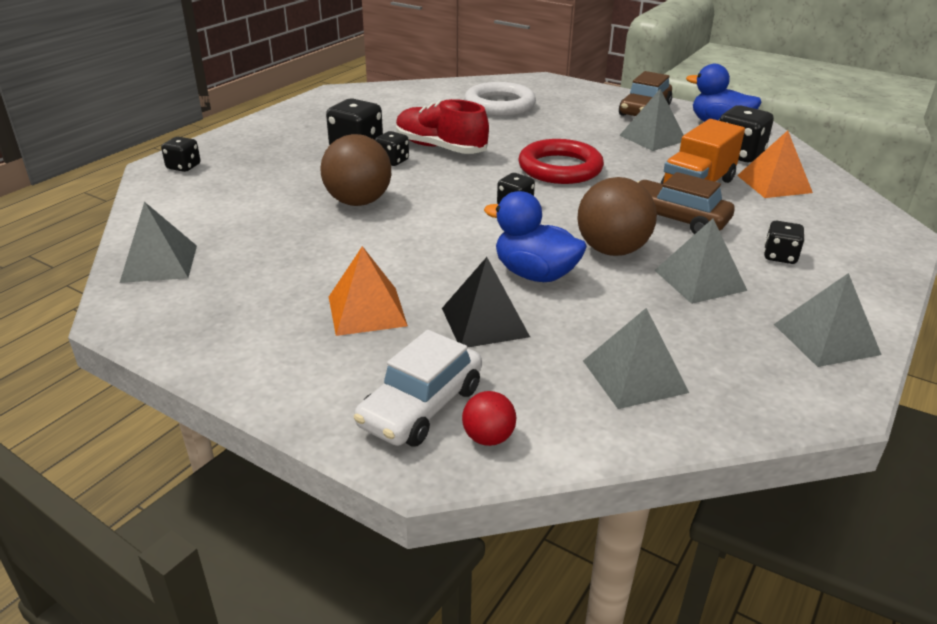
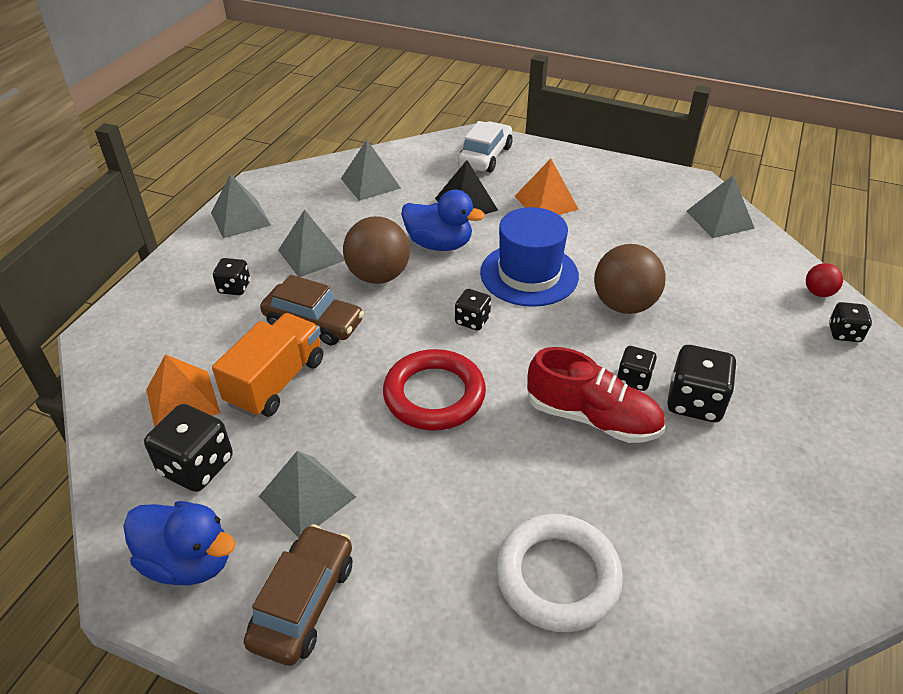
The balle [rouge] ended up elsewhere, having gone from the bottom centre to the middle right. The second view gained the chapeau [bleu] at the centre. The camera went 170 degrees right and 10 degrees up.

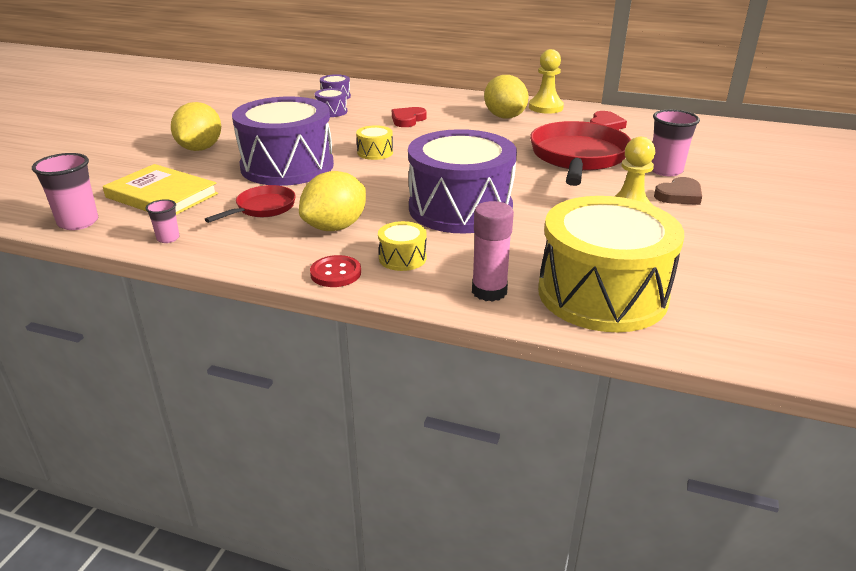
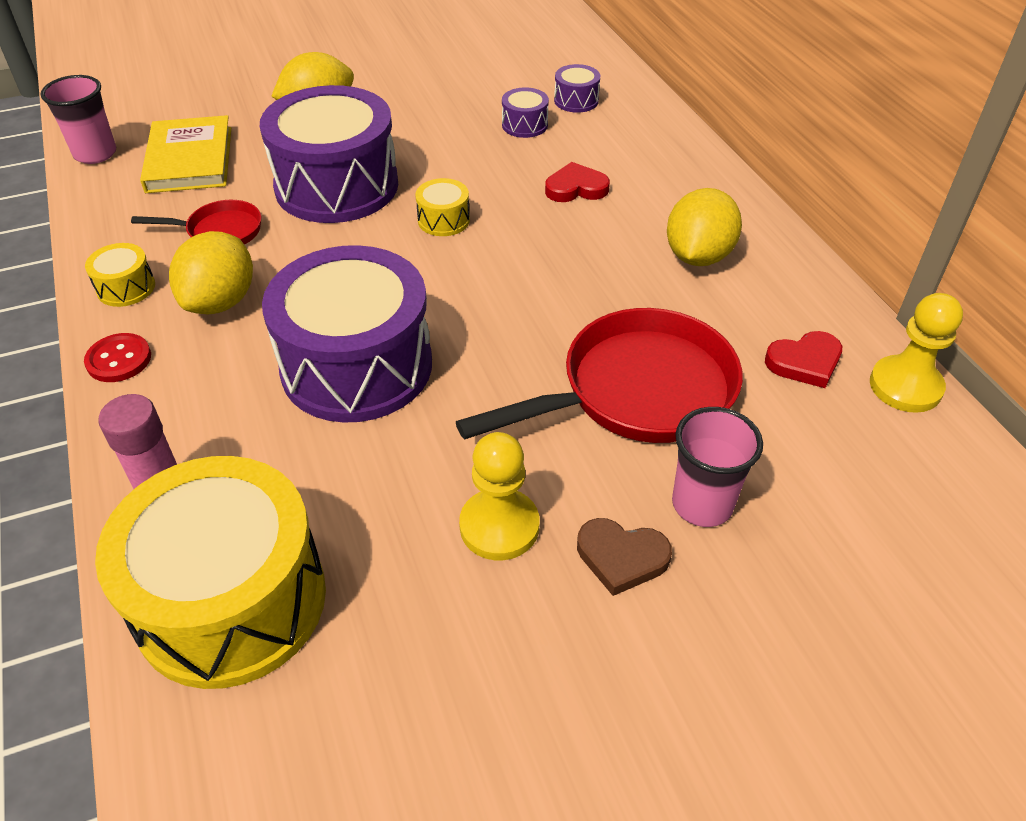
The pion [jaune] (no. 1 from left in the first image) ended up elsewhere, having gone from the top centre to the middle right. The citron [jaune] (no. 2 from left in the first image) at the centre ended up facing another way, 75 degrees counterclockwise from before. The second view lost the gobelet [rose] (no. 2 from left) at the middle left. The tambour [jaune] (no. 2 from left in the first image) ended up elsewhere, having gone from the centre to the middle left. The camera went 50 degrees right and 15 degrees up.

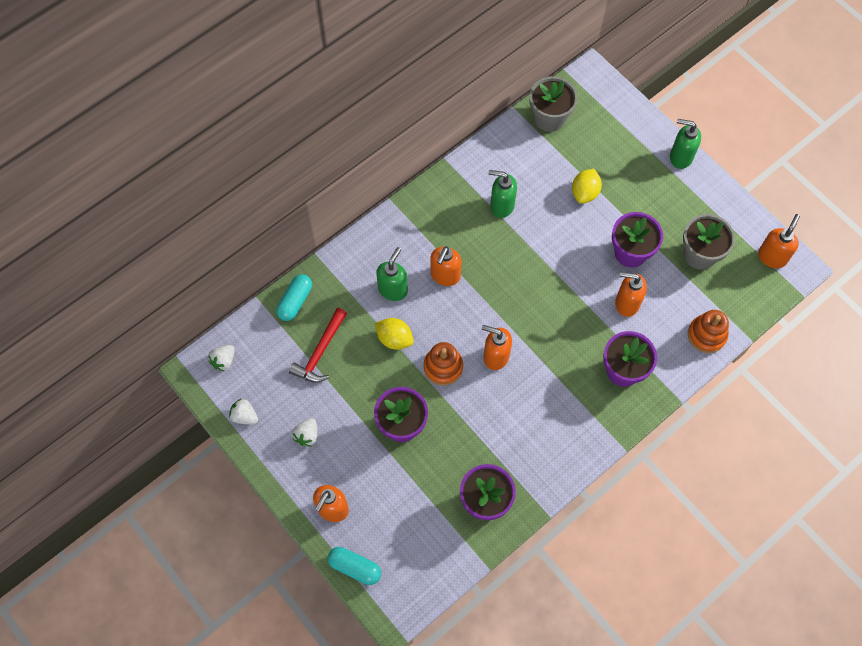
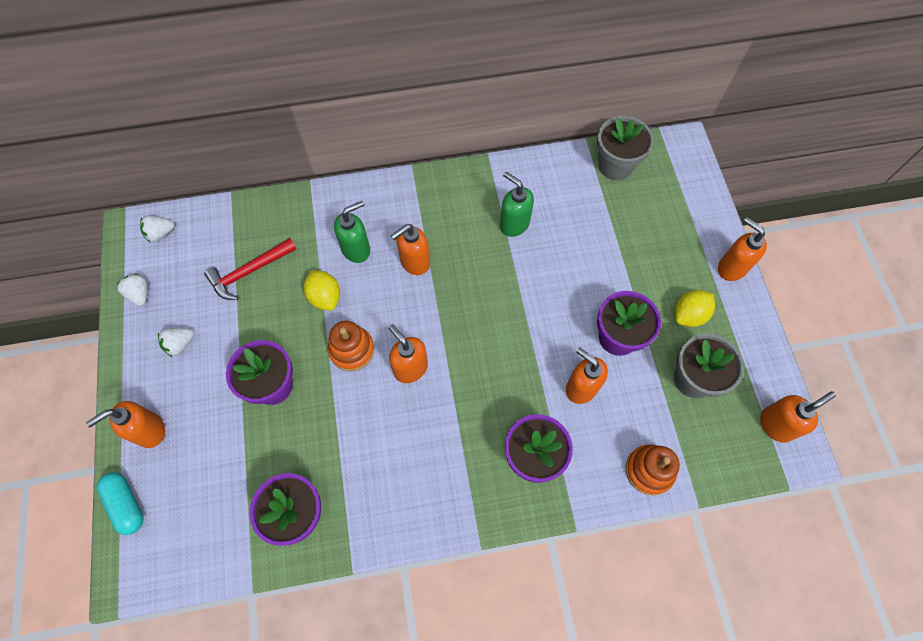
What was the distributeur de savon [vert] (no. 3 from left) at the top right turned into the distributeur de savon [orange] (no. 5 from left) at the middle right. The citron [jaune] (no. 2 from left) ended up elsewhere, having gone from the top right to the middle right. The second view lost the gélule [turquoise] (no. 1 from left) at the centre. The camera went 30 degrees right and 0 degrees up.

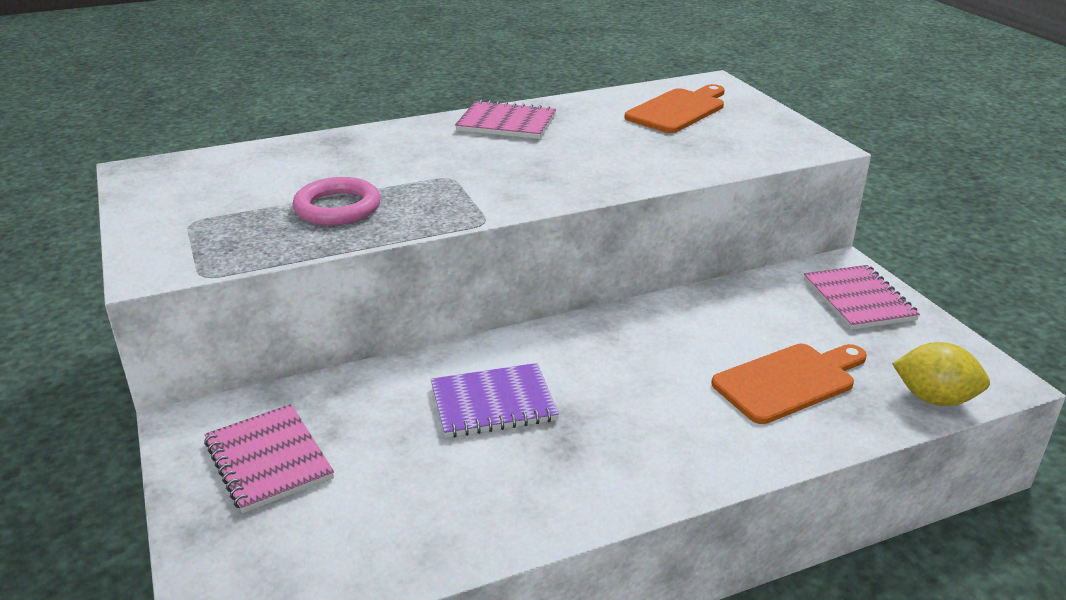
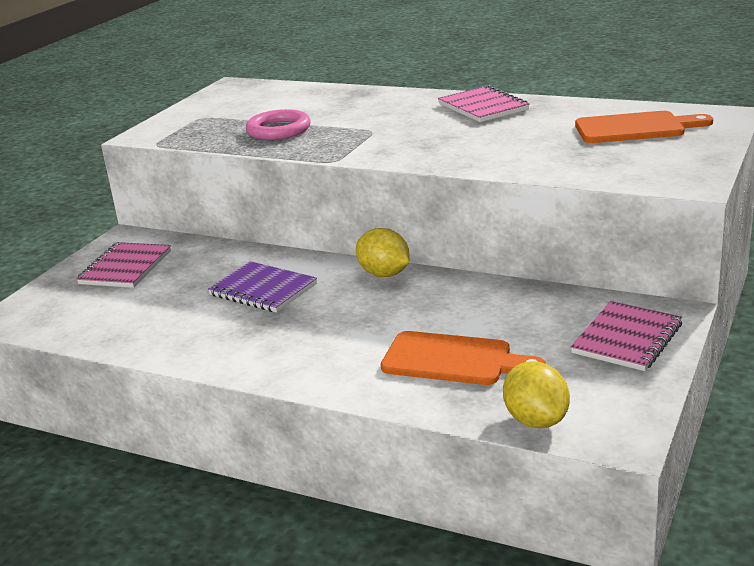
The second view gained the citron [jaune] (no. 1 from left) at the centre. The camera went 50 degrees right and 5 degrees down.

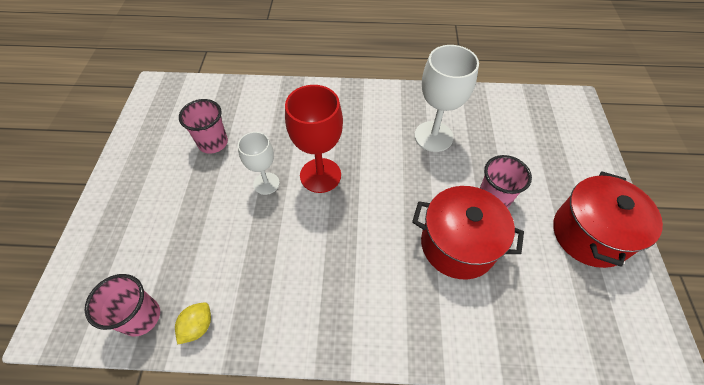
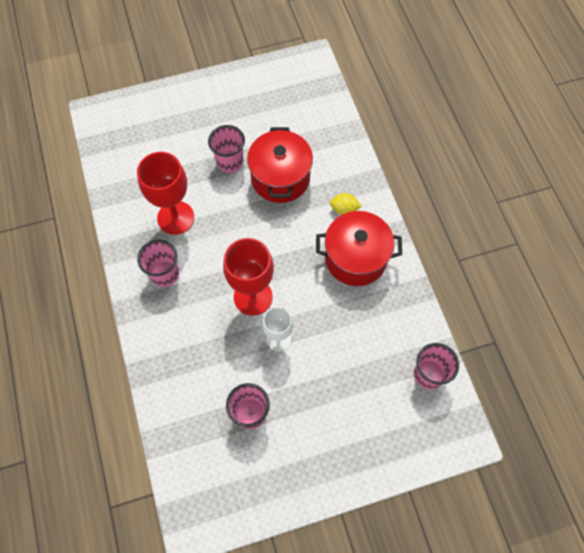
What was the verre à pied [blanc] (no. 2 from left) at the top centre turned into the verre à pied [rouge] (no. 1 from left) at the middle left. The marmite [rouge] (no. 2 from left) ended up elsewhere, having gone from the middle right to the centre. The citron [jaune] ended up elsewhere, having gone from the bottom left to the centre. The second view gained the gobelet [rose] (no. 1 from left) at the middle left. The camera went 110 degrees left and 10 degrees up.

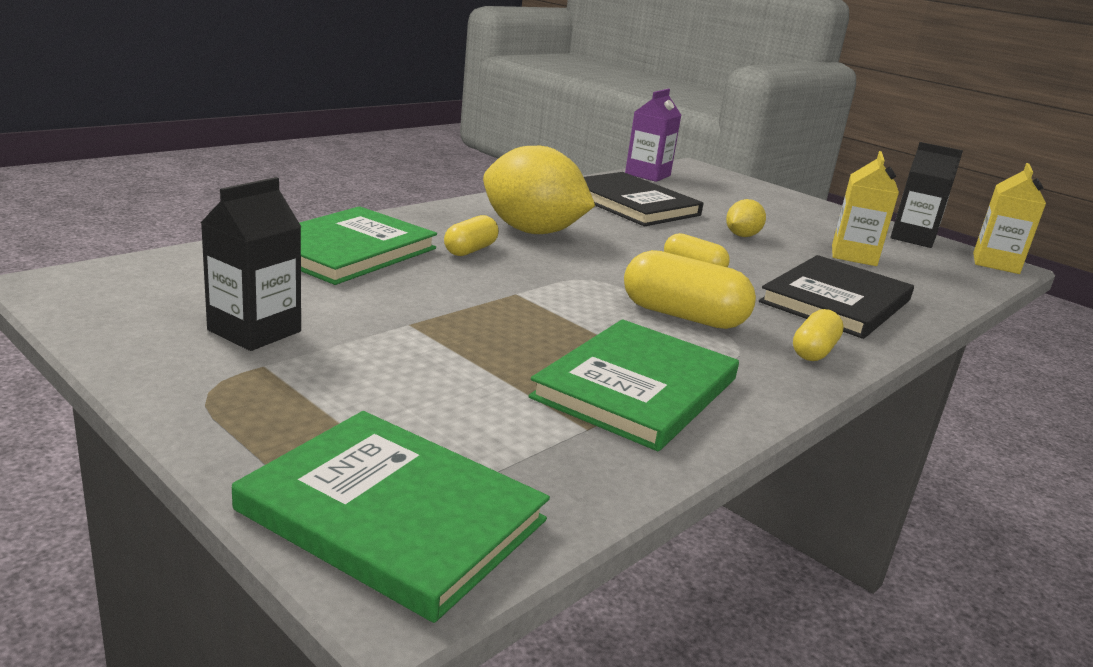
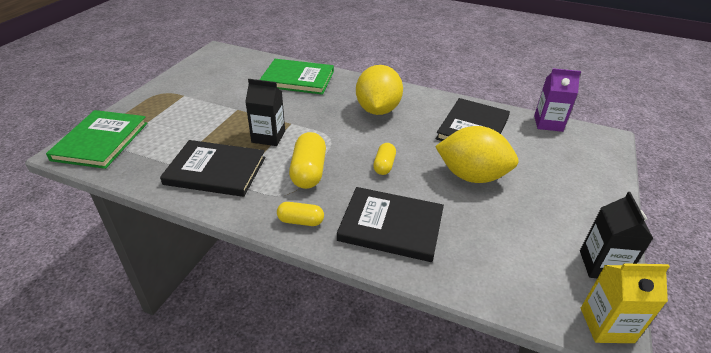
The second view lost the brique de lait [jaune] (no. 1 from left) at the top right. The brique de lait [noir] (no. 1 from left) ended up elsewhere, having gone from the middle left to the top centre. The size of the citron [jaune] (no. 2 from left) at the top right changed by a factor of 2.13. The second view lost the gélule [jaune] (no. 1 from left) at the centre. What was the livre [vert] (no. 3 from left) at the centre turned into the livre [noir] (no. 1 from left) at the middle left. The camera went 70 degrees right and 15 degrees up.

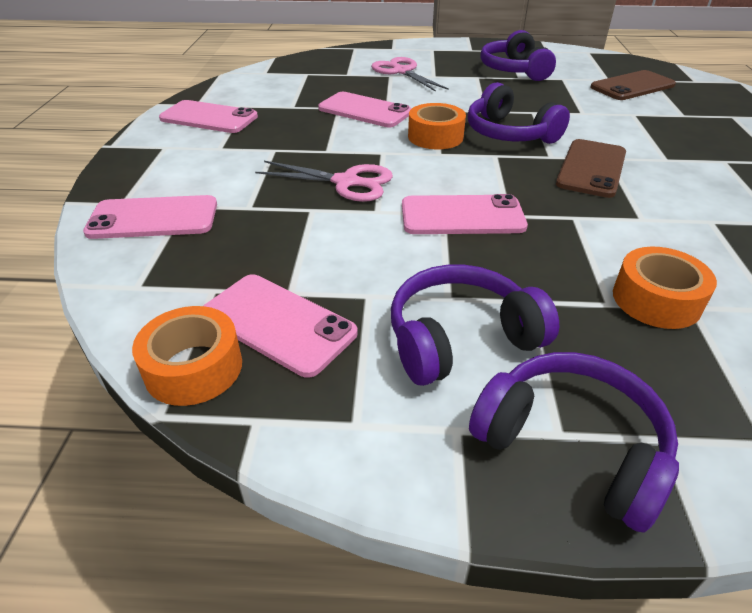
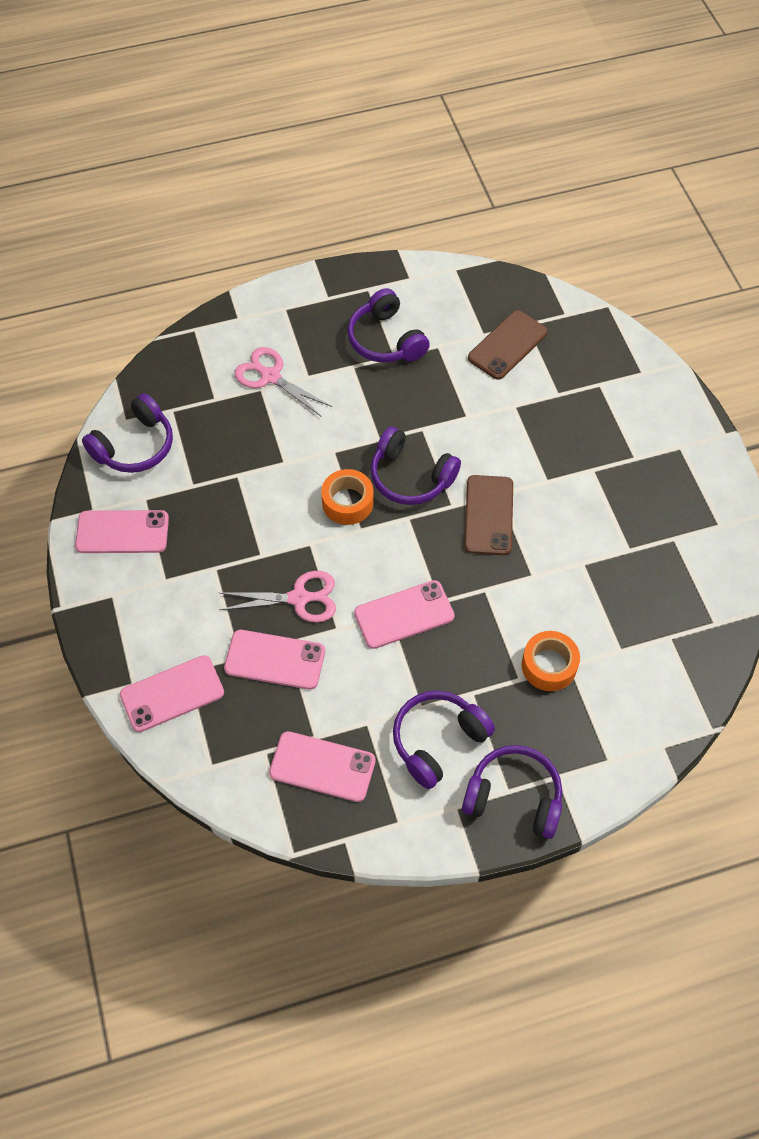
The téléphone [rose] (no. 4 from left in the first image) ended up elsewhere, having gone from the top centre to the centre. The second view lost the ruban adhésif [orange] (no. 1 from left) at the middle left. The second view gained the casque audio [violet] (no. 1 from left) at the middle left. The camera went 20 degrees left and 20 degrees up.

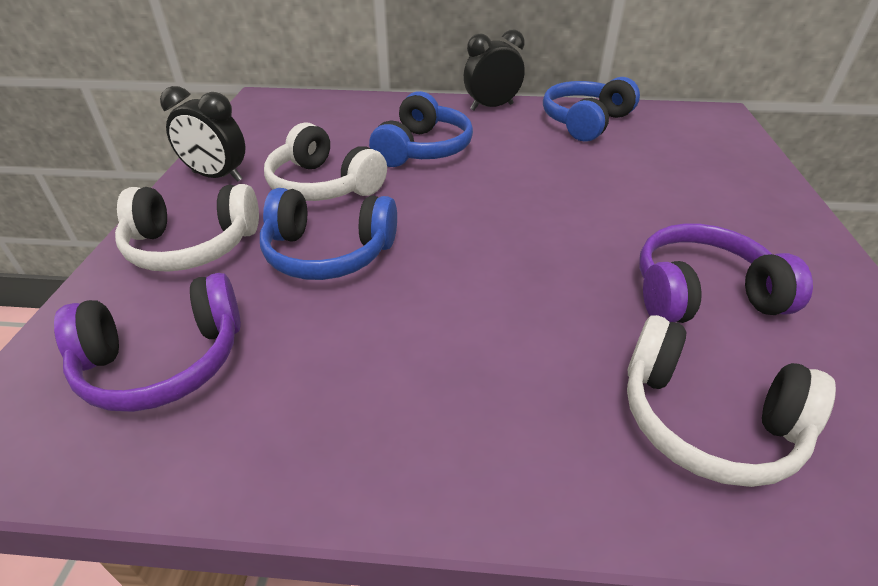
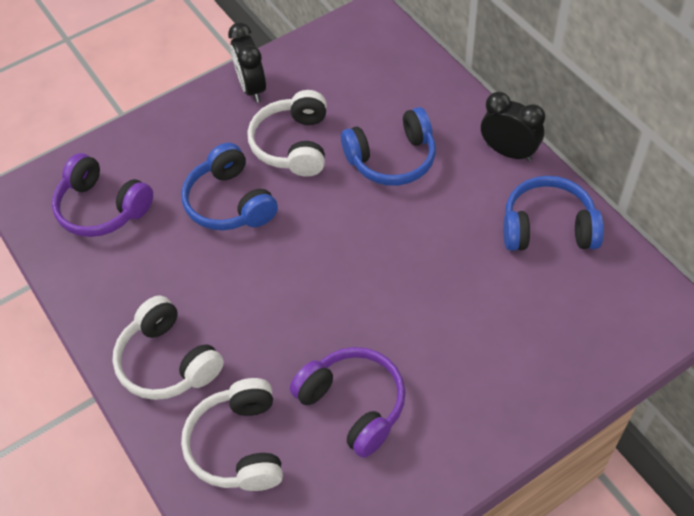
The casque audio [blanc] (no. 1 from left) ended up elsewhere, having gone from the middle left to the bottom left. The camera went 55 degrees right and 15 degrees up.

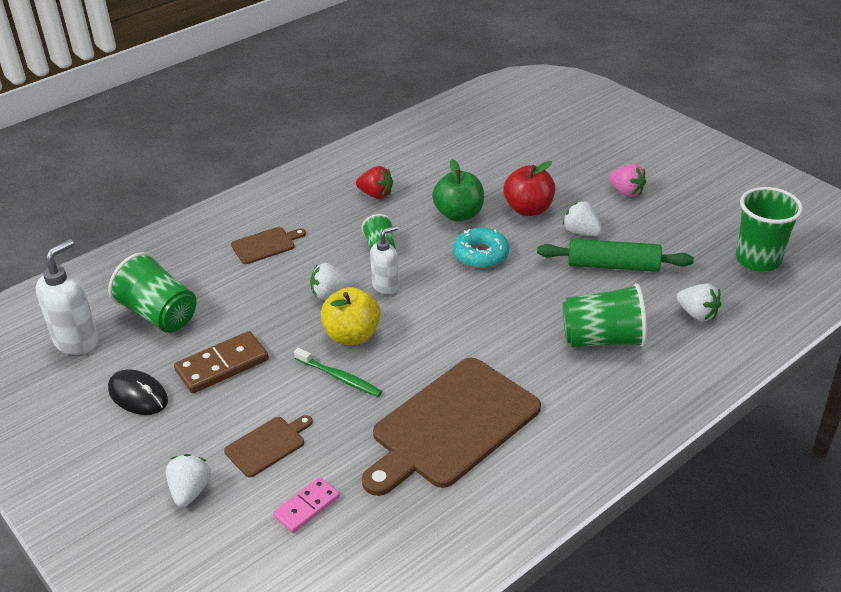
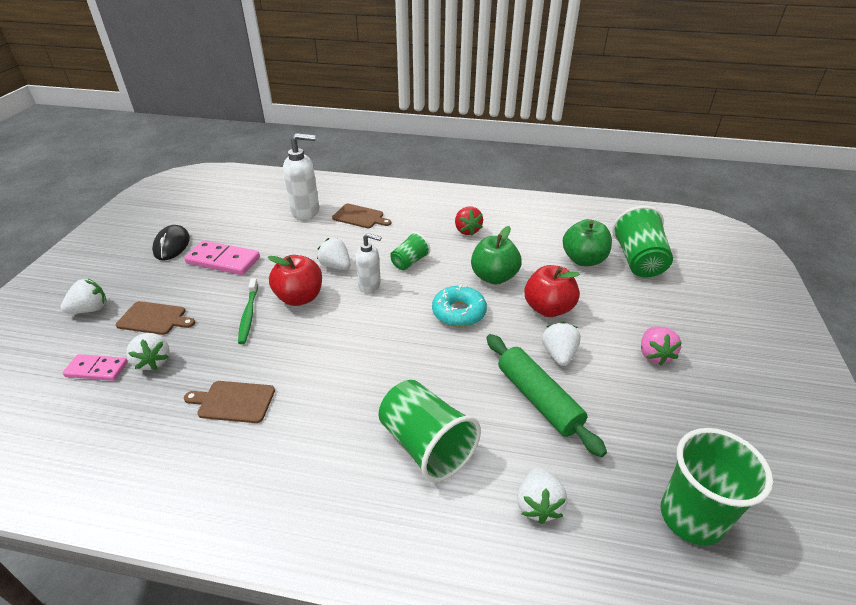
The distributeur de savon [blanc] (no. 1 from left) ended up elsewhere, having gone from the middle left to the top centre. The gobelet [vert] (no. 1 from left in the first image) ended up elsewhere, having gone from the middle left to the middle right. What was the pomme [jaune] at the centre turned into the pomme [rouge] (no. 1 from left) at the centre. What was the domino [marron] at the middle left turned into the domino [rose] (no. 2 from left) at the middle left. The size of the planche à découper [marron] (no. 3 from left in the first image) at the bottom centre changed by a factor of 0.45. The second view gained the pomme [vert] (no. 2 from left) at the middle right. The second view gained the fraise [blanc] (no. 2 from left) at the middle left. The camera went 50 degrees right and 0 degrees up.

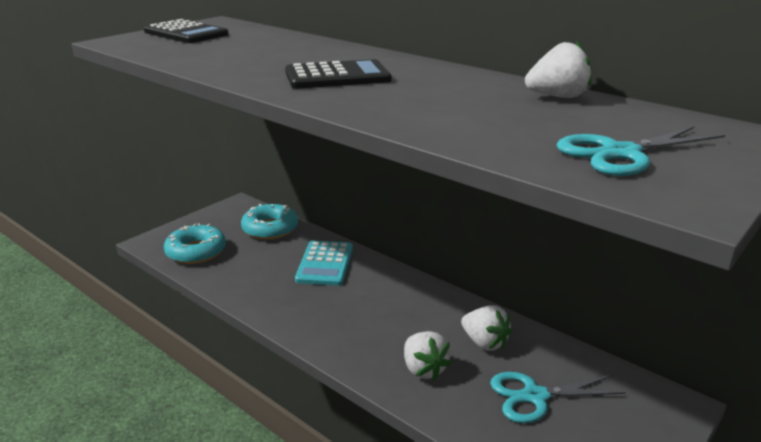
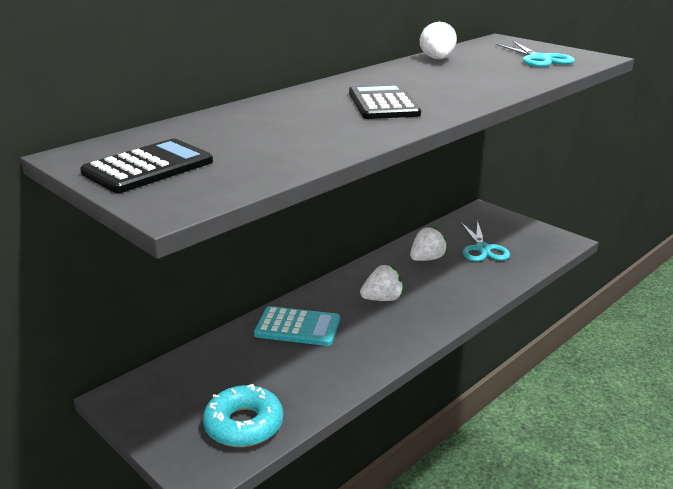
The second view lost the beignet [turquoise] (no. 2 from left) at the centre. The fraise [blanc] (no. 1 from left) ended up elsewhere, having gone from the bottom centre to the centre. The camera went 85 degrees left and 0 degrees up.

